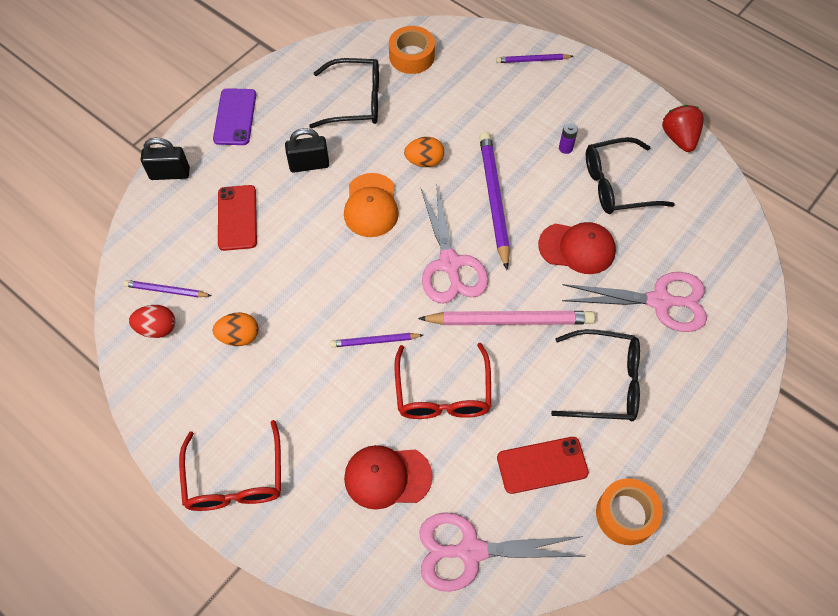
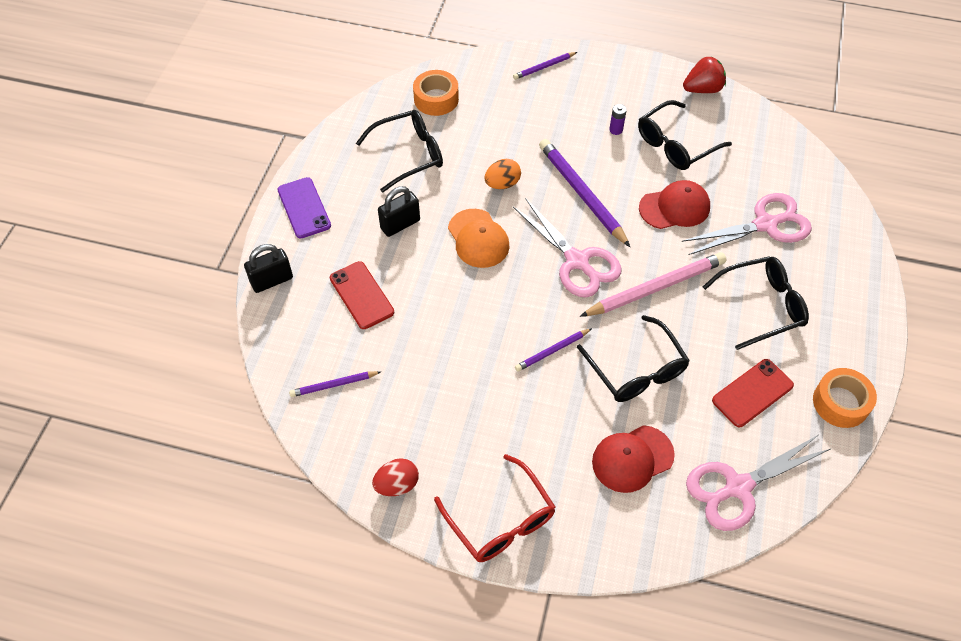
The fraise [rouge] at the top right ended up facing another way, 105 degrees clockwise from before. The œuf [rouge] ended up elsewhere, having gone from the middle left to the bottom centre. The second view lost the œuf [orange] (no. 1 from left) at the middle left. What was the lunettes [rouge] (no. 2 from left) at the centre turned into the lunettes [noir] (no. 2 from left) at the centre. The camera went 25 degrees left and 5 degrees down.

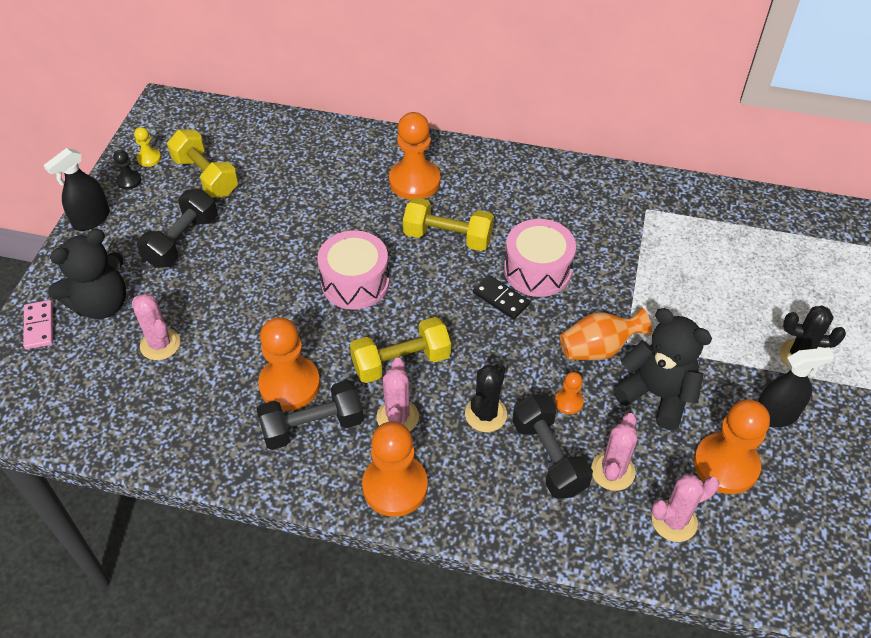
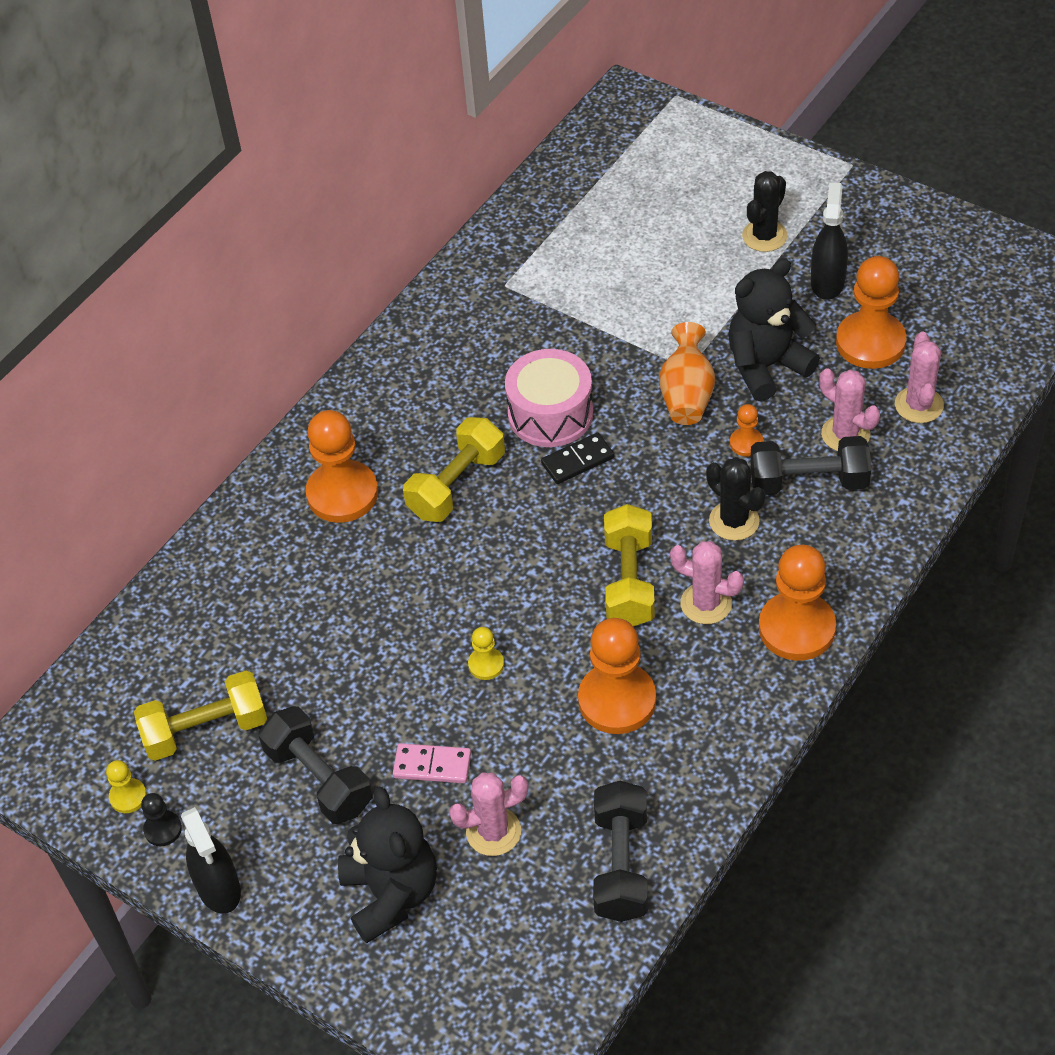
The second view lost the tambour [rose] (no. 1 from left) at the centre. The domino [rose] ended up elsewhere, having gone from the middle left to the bottom centre. The haltère [noir] (no. 2 from left) ended up elsewhere, having gone from the centre to the bottom centre. The second view gained the pion [jaune] (no. 2 from left) at the centre. The camera went 65 degrees left and 0 degrees up.

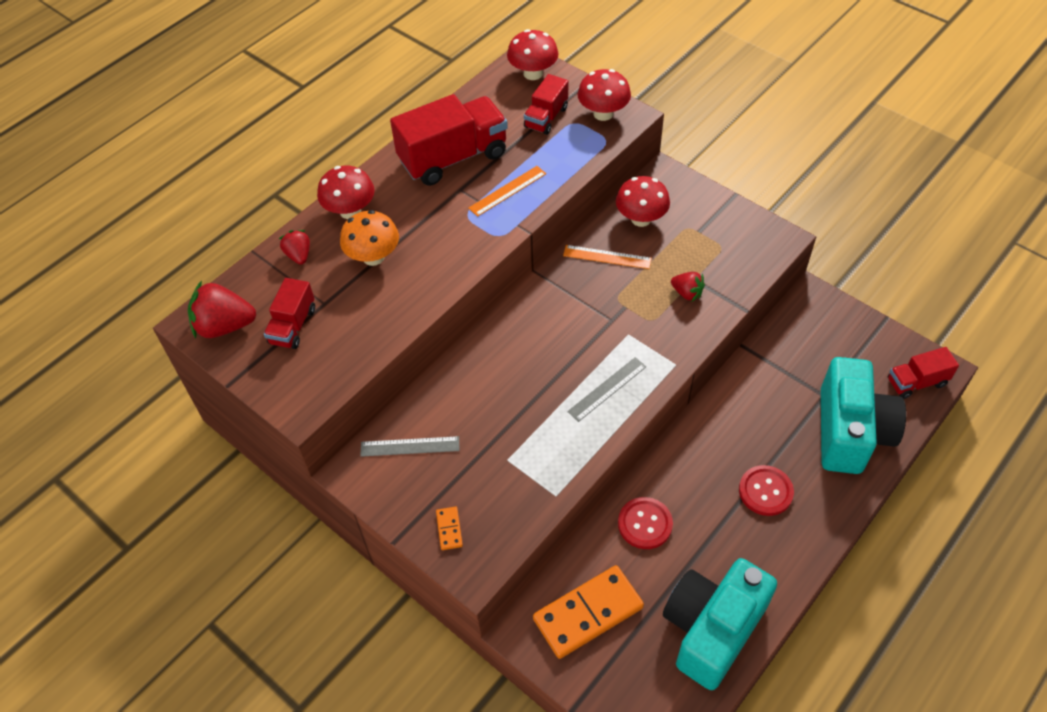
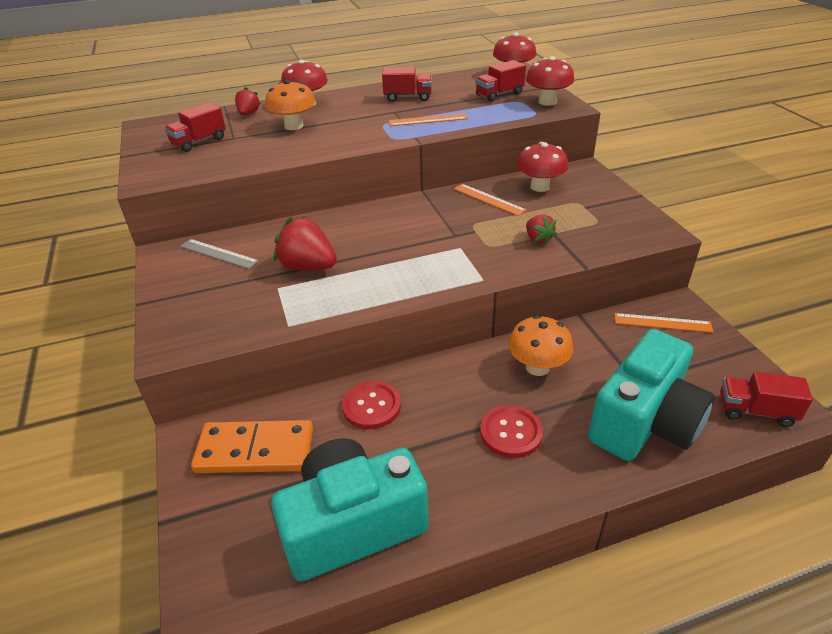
The size of the camion [rouge] (no. 2 from left) at the top centre changed by a factor of 0.54. The fraise [rouge] (no. 1 from left in the first image) ended up elsewhere, having gone from the middle left to the centre. The second view lost the règle [gris] (no. 2 from left) at the centre. The second view lost the domino [orange] (no. 1 from left) at the bottom centre. The second view gained the règle [orange] (no. 3 from left) at the middle right. The second view gained the champignon [orange] (no. 2 from left) at the centre. The camera went 30 degrees right and 15 degrees down.

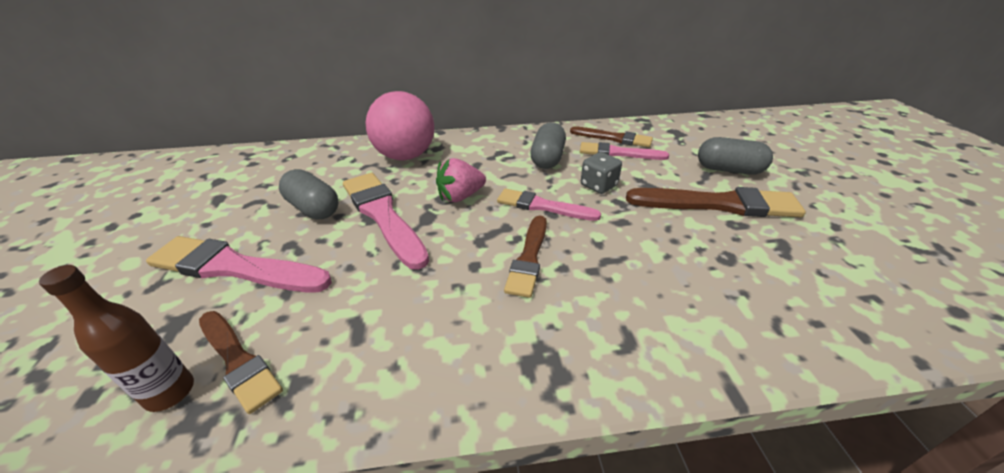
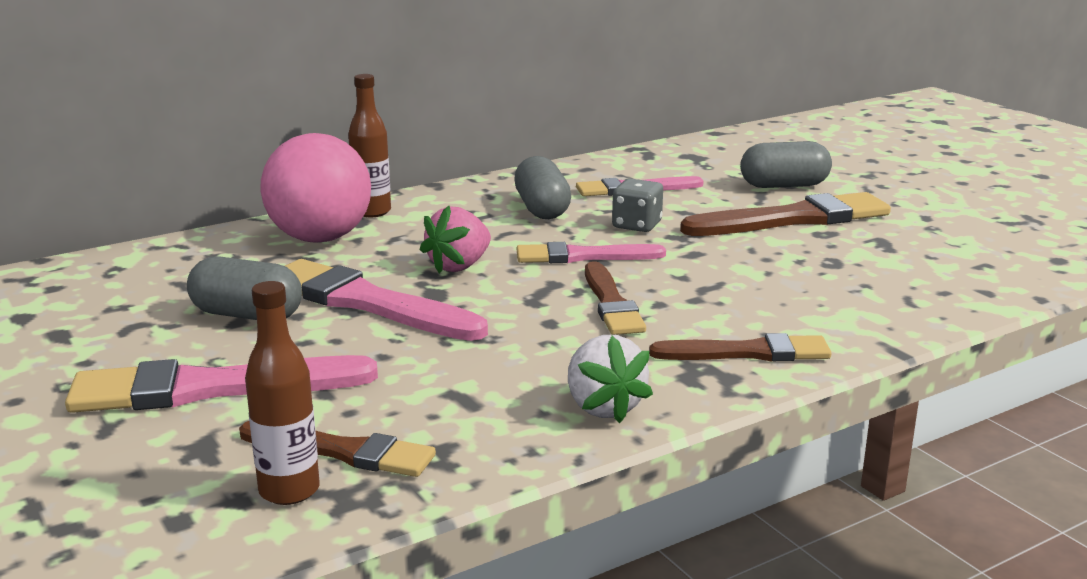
The pinceau [marron] (no. 3 from left) ended up elsewhere, having gone from the top centre to the middle right. The second view gained the bouteille [marron] (no. 2 from left) at the top centre. The second view gained the fraise [blanc] at the centre. The camera went 25 degrees left and 15 degrees down.

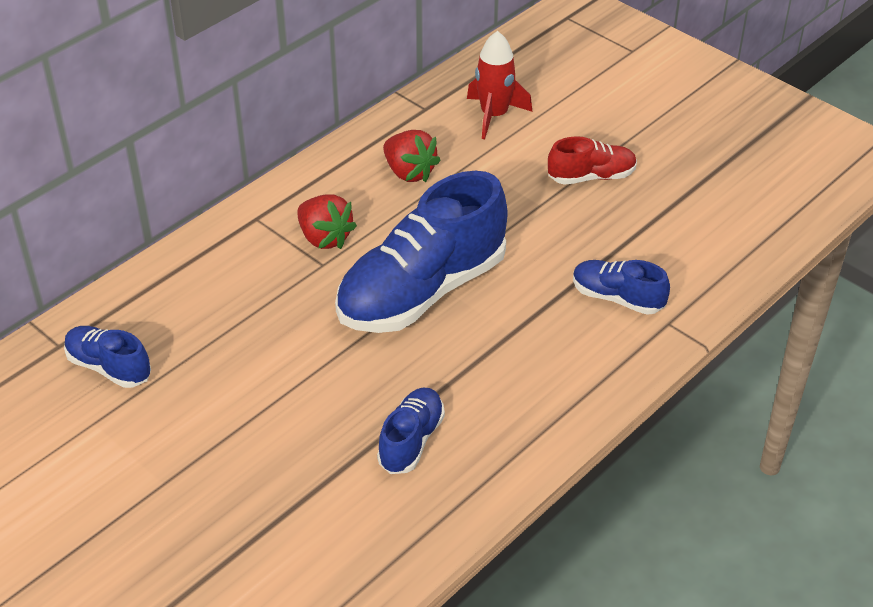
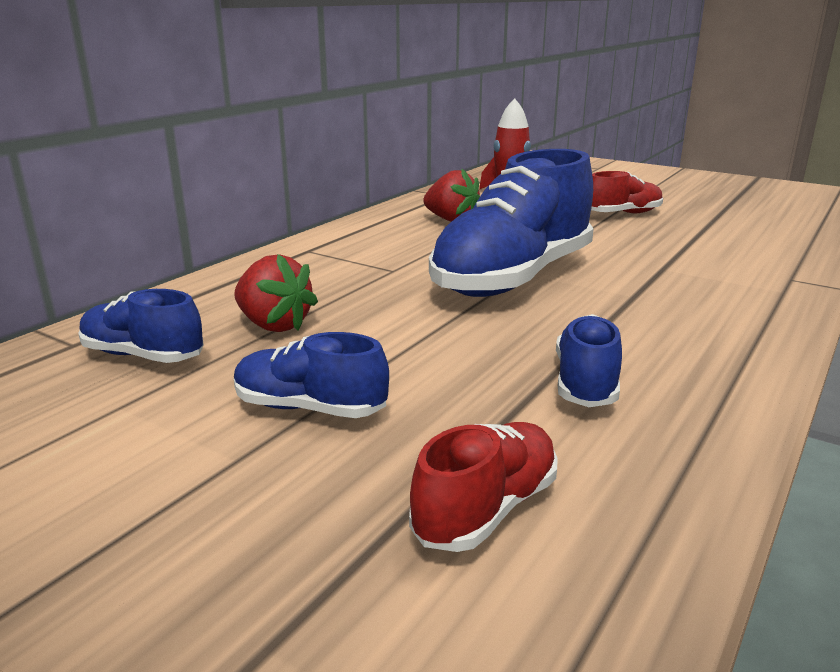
The fraise [rouge] (no. 1 from left) ended up elsewhere, having gone from the centre to the middle left. The chaussure [bleu] (no. 4 from left in the first image) ended up elsewhere, having gone from the middle right to the centre. The second view gained the chaussure [rouge] (no. 1 from left) at the bottom centre. The camera went 10 degrees left and 20 degrees down.

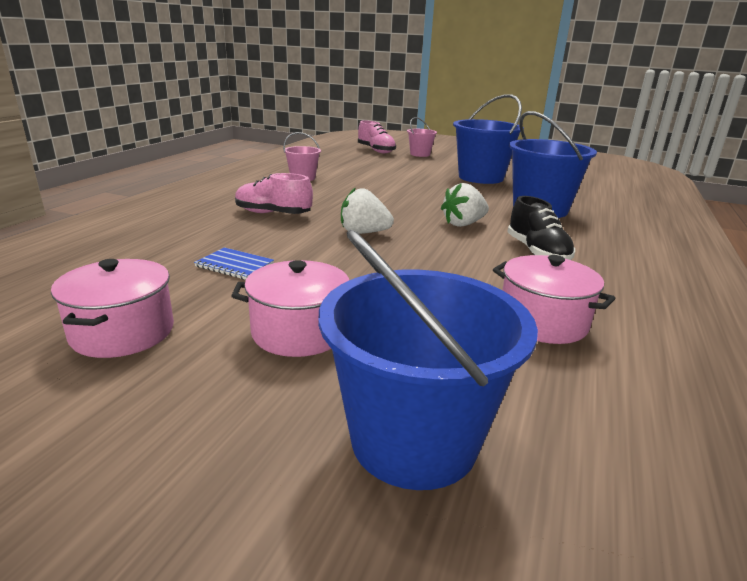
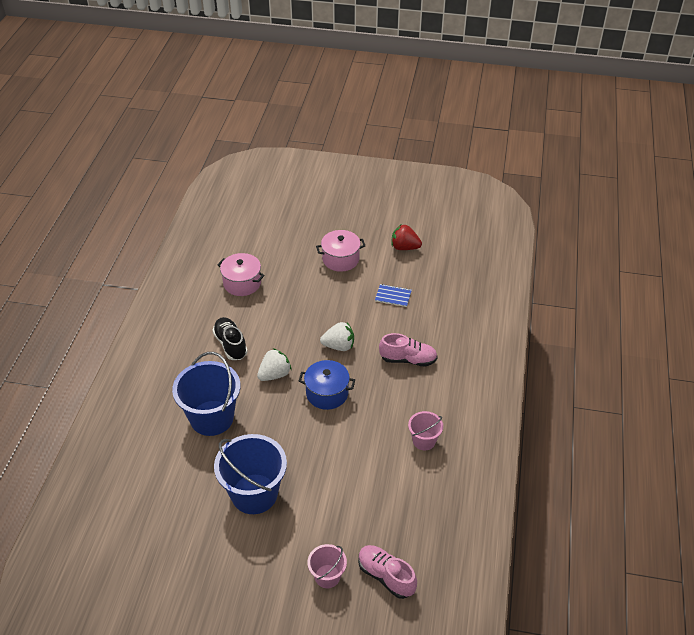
The second view lost the seau [bleu] (no. 1 from left) at the centre. Where the marmite [rose] (no. 1 from left) stood at the middle left, the fraise [rouge] came to stand at the centre. The second view gained the marmite [bleu] at the centre. The camera went 170 degrees right and 20 degrees up.

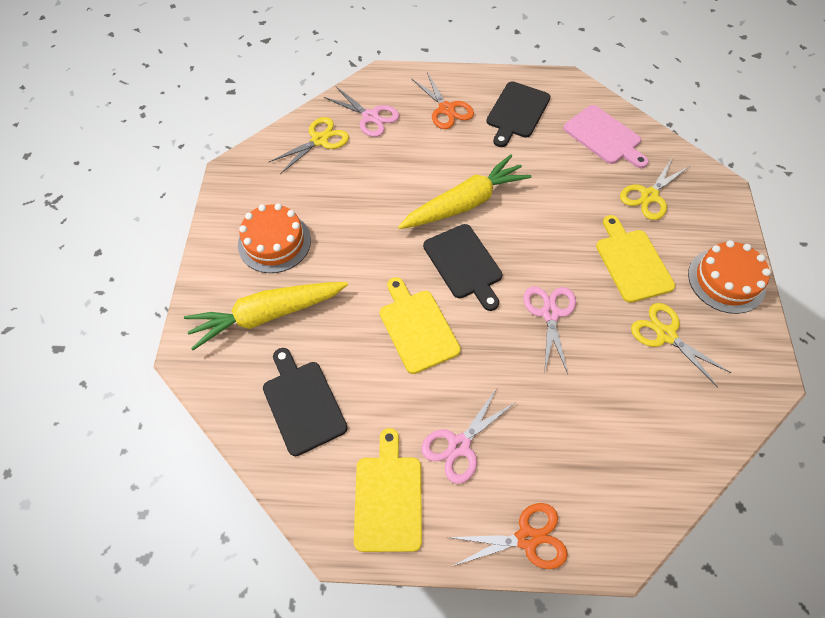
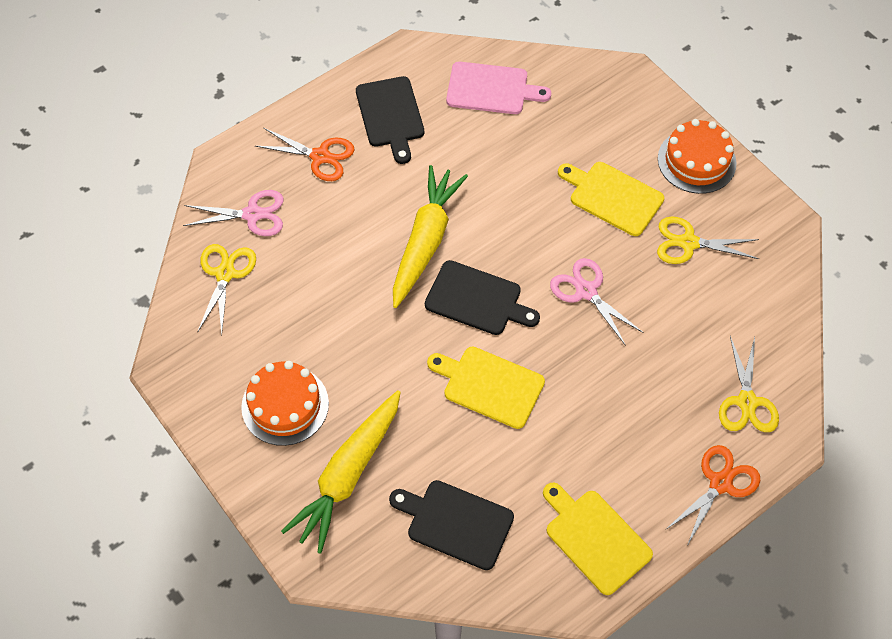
The ciseaux [jaune] (no. 2 from left in the first image) ended up elsewhere, having gone from the top right to the middle right. The second view lost the ciseaux [rose] (no. 2 from left) at the bottom centre. The camera went 40 degrees left and 0 degrees up.

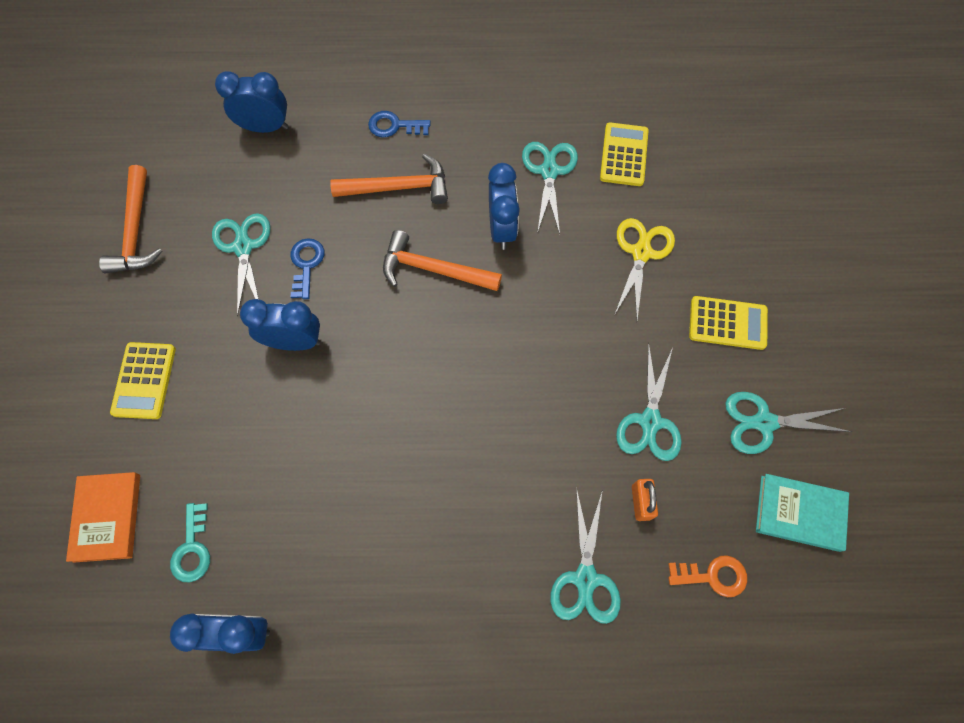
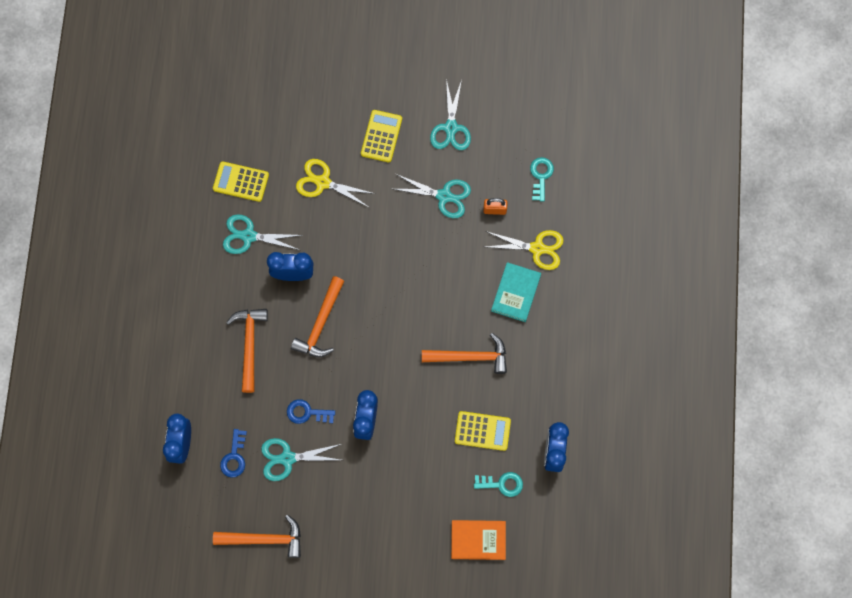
The clé [bleu] (no. 2 from left in the first image) ended up elsewhere, having gone from the top centre to the bottom left. The calculatrice [jaune] (no. 1 from left in the first image) ended up elsewhere, having gone from the middle left to the bottom centre. The livre [turquoise] ended up elsewhere, having gone from the bottom right to the centre. What was the ciseaux [turquoise] (no. 3 from left) at the bottom centre turned into the ciseaux [jaune] (no. 2 from left) at the centre. What was the clé [orange] at the bottom right turned into the clé [turquoise] (no. 2 from left) at the top centre. The second view gained the marteau [orange] (no. 4 from left) at the centre. The camera went 85 degrees left and 5 degrees up.

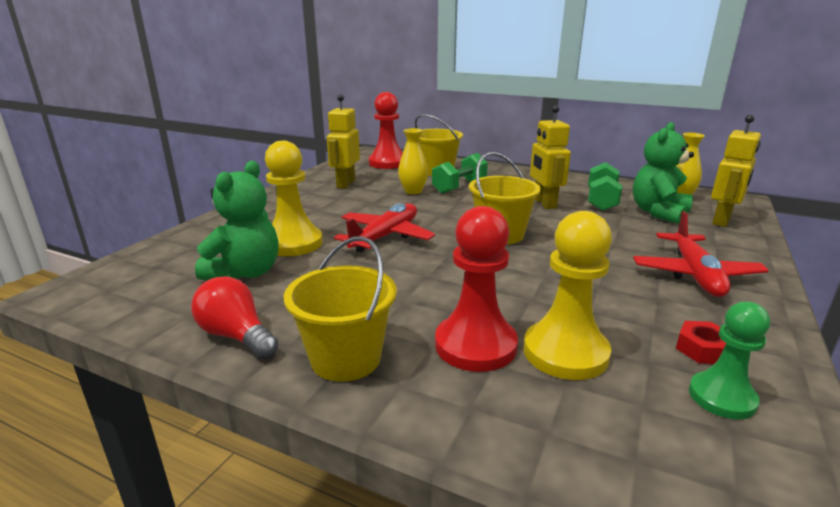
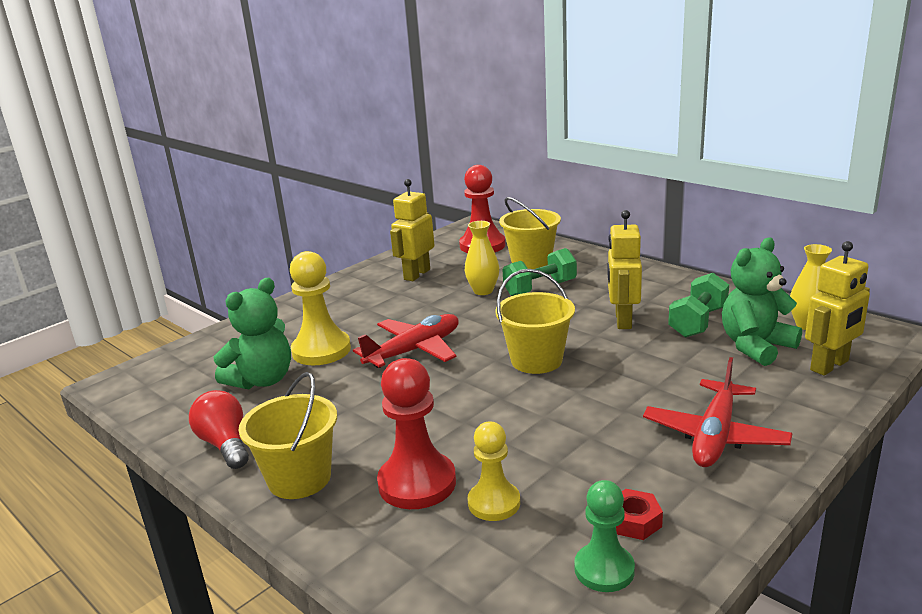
The size of the pion [jaune] (no. 2 from left) at the middle right changed by a factor of 0.64. The camera went 20 degrees right and 0 degrees up.

